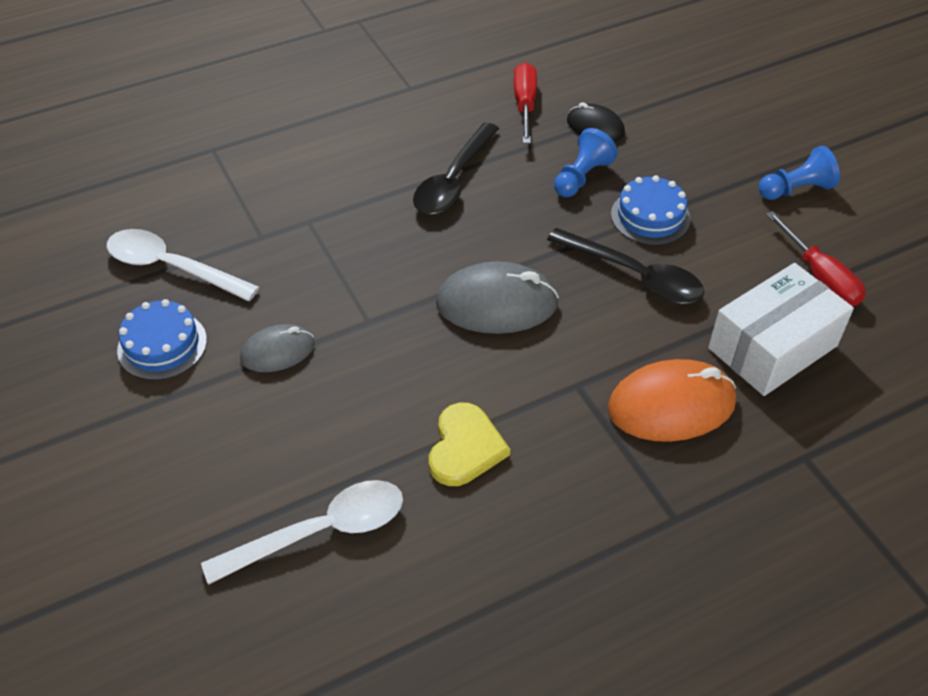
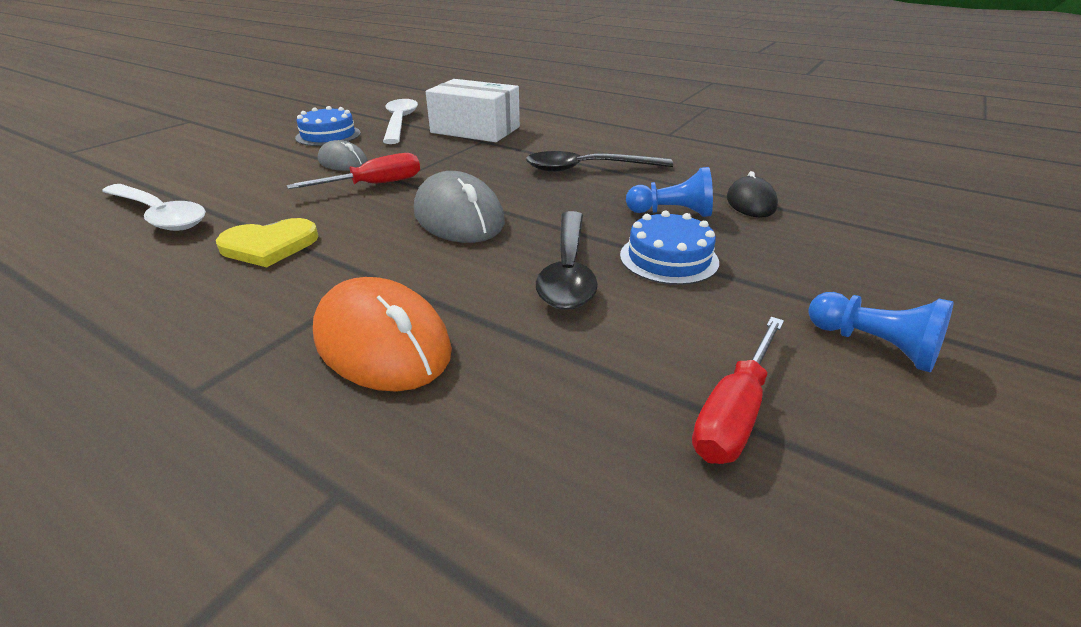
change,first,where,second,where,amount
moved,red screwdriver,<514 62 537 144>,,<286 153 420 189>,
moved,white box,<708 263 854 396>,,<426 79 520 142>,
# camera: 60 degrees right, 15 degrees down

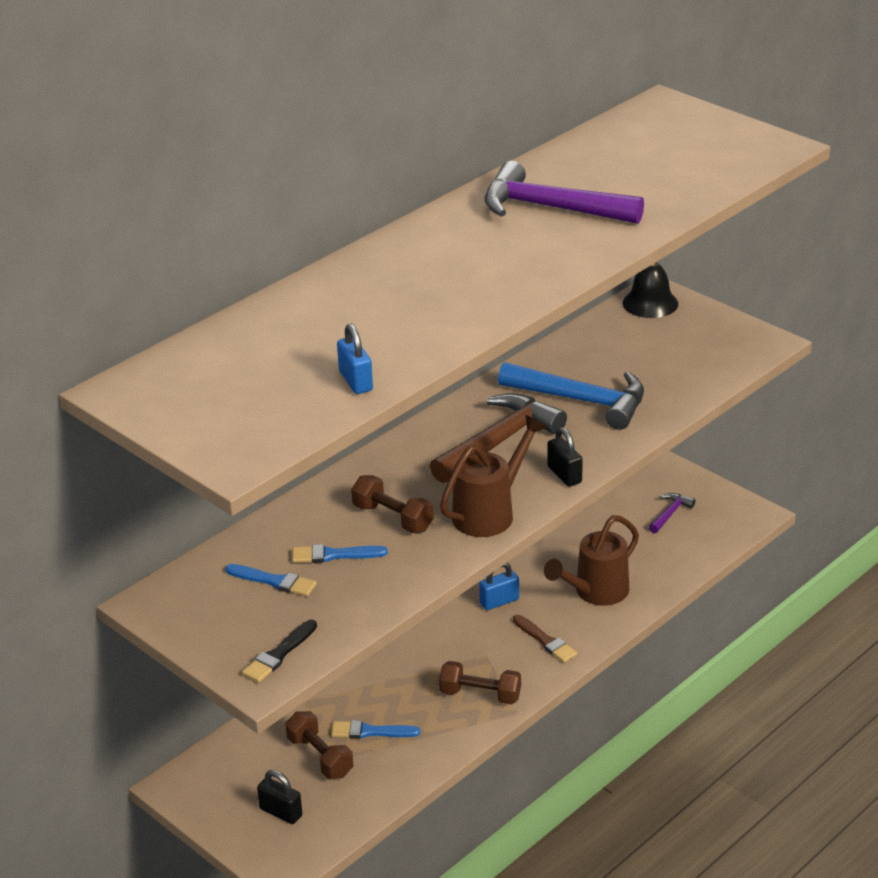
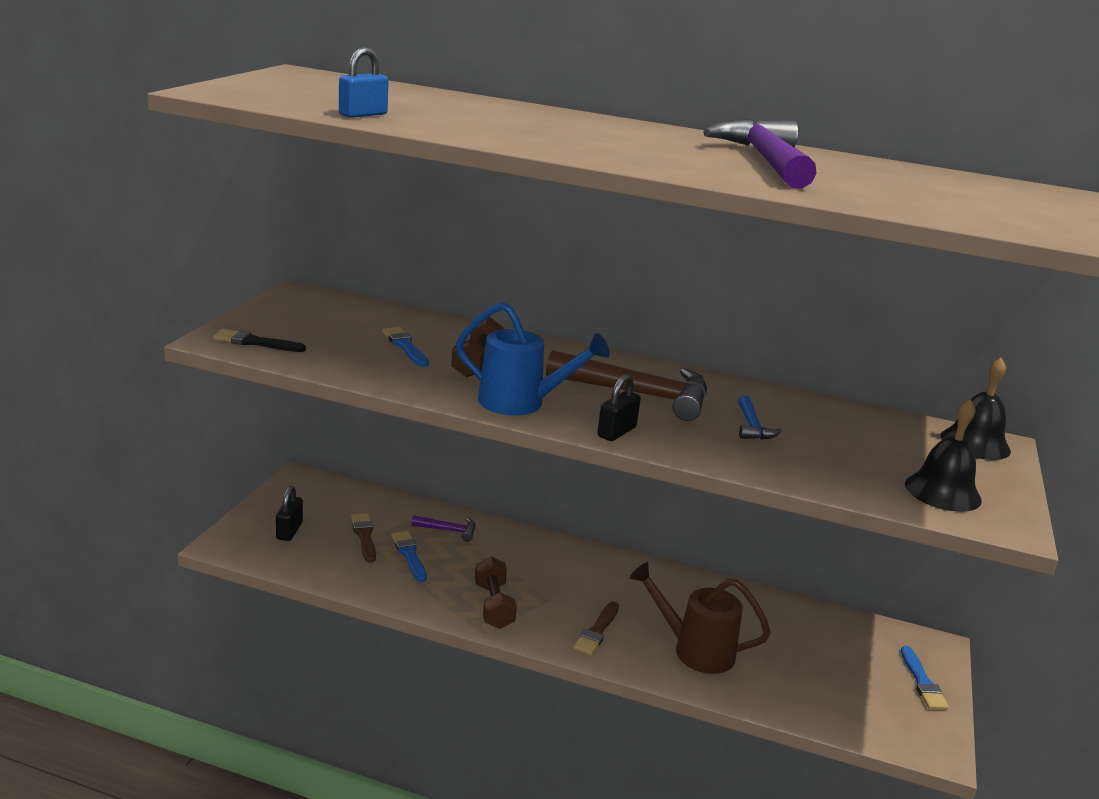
change,first,where,second,where,amount
moved,blue brush,<225 564 317 596>,,<901 646 949 710>,
replaced,brown dumbbell,<285 711 353 779>,brown brush,<351 513 376 562>,
recoloured,brown watering can,<440 415 547 537>,blue watering can,<456 302 610 416>,
removed,blue padlock,<479 563 519 610>,,,
resized,blue hammer,<498 362 644 430>,,<738 395 782 440>,x0.47
moved,purple hammer,<649 493 695 533>,,<411 515 475 542>,
added,,,black bell,<905 399 982 512>,
# camera: 60 degrees right, 10 degrees down

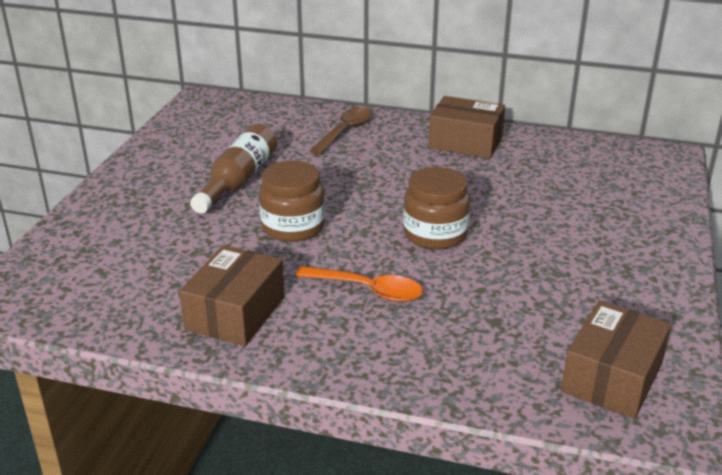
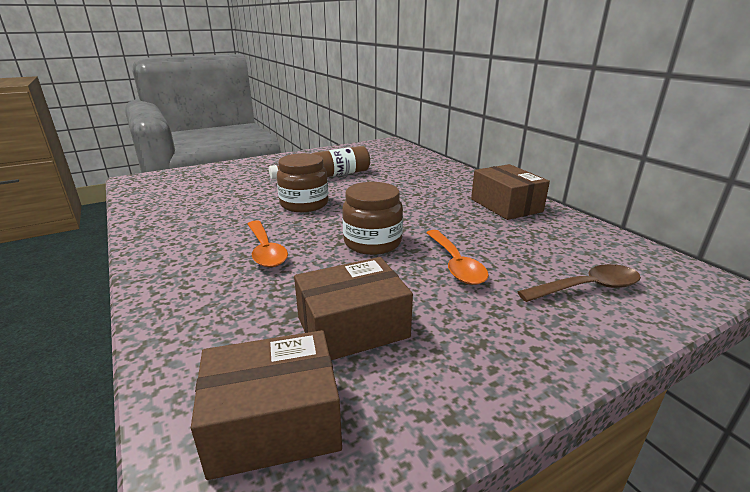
change,first,where,second,where,amount
moved,brown box,<179 245 285 346>,,<294 257 413 360>,
moved,brown spoon,<310 107 372 155>,,<517 264 641 302>,
added,,,orange spoon,<426 230 489 285>,
# camera: 45 degrees right, 5 degrees down

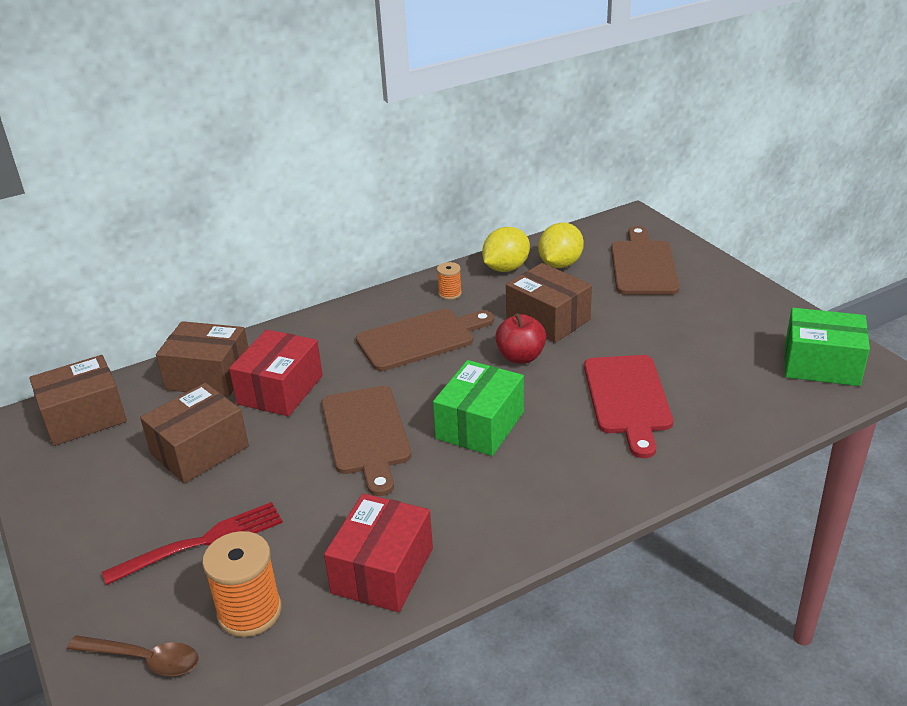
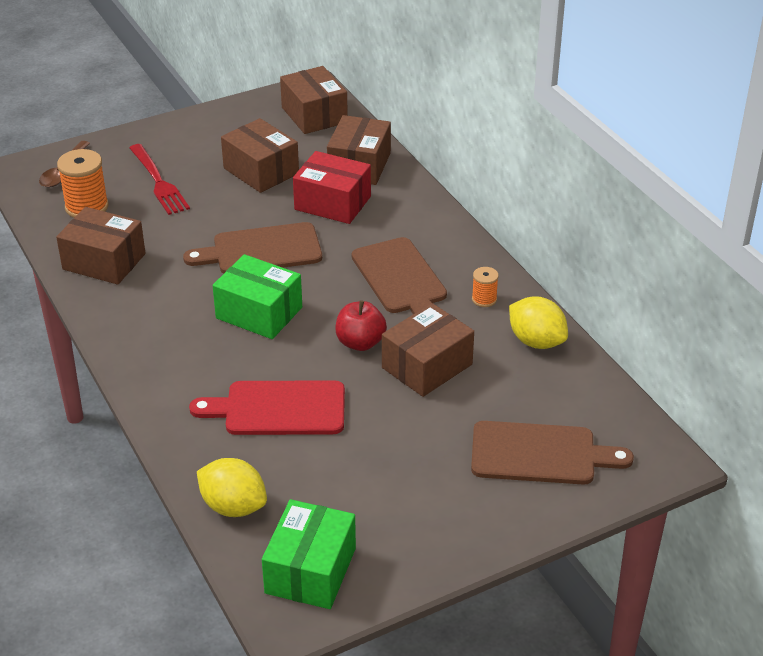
change,first,where,second,where,amount
recoloured,red box,<324 493 433 612>,brown box,<56 207 146 285>,
moved,yellow lemon,<538 222 584 268>,,<197 458 267 517>,
# camera: 90 degrees right, 5 degrees up

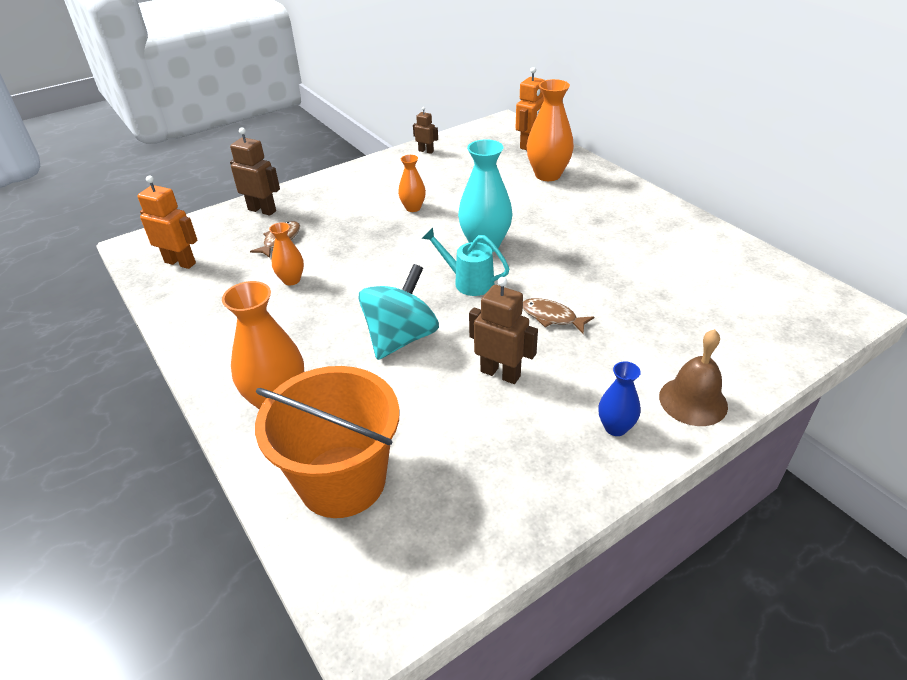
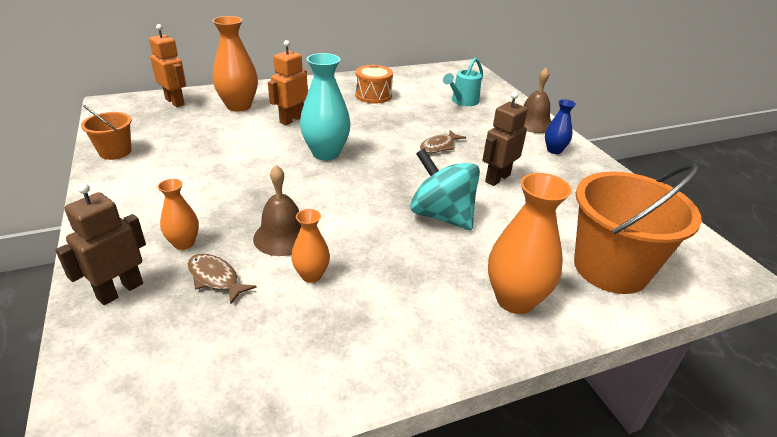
change,first,where,second,where,amount
moved,orange robot,<137 175 198 269>,,<268 40 308 125>,
moved,orange vase,<398 155 426 212>,,<158 179 199 250>,
replaced,brown robot,<413 107 438 154>,orange bucket,<81 105 132 160>,
moved,turquoise watering can,<422 227 509 296>,,<443 58 483 106>,
added,,,brown bell,<253 165 301 256>,
added,,,orange drum,<356 65 393 104>,
# camera: 80 degrees left, 5 degrees down

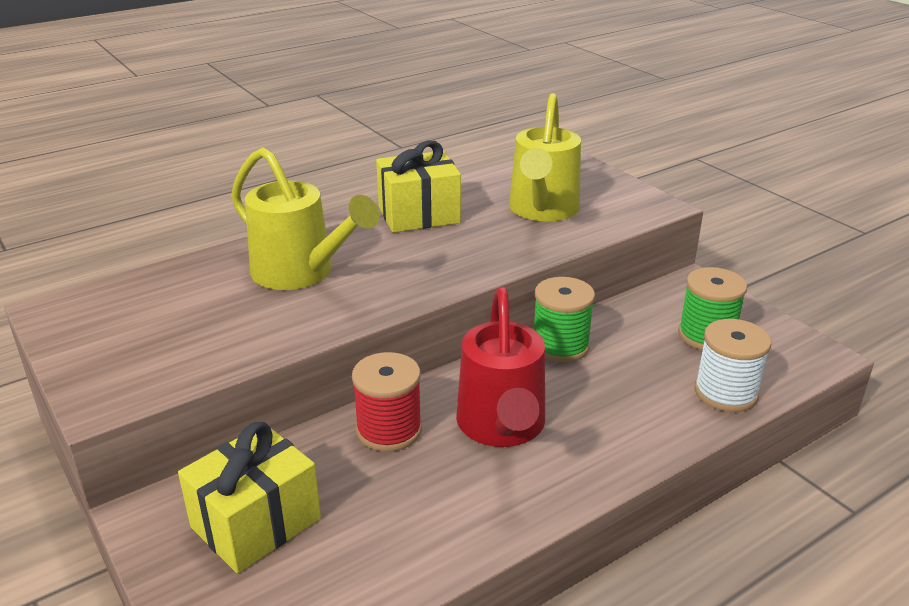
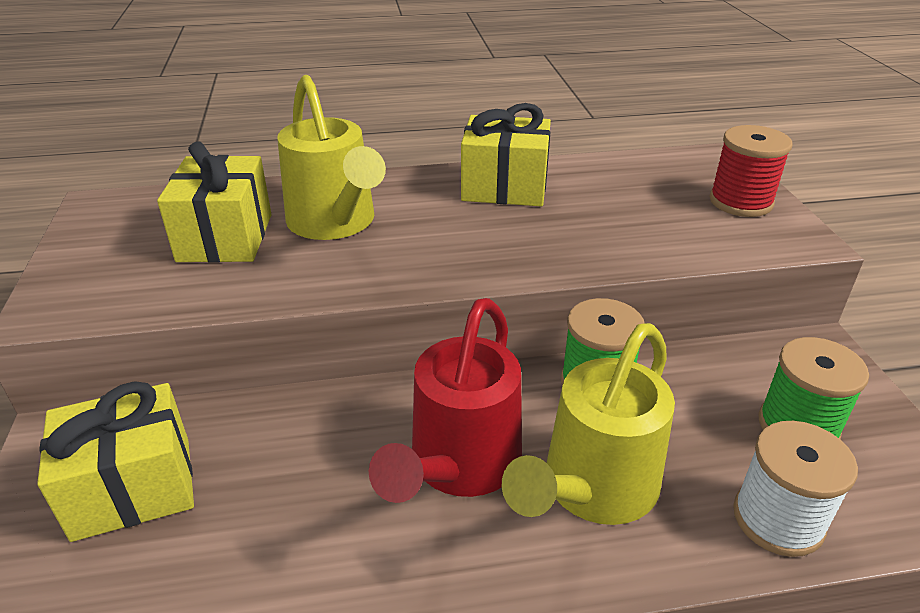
change,first,where,second,where,amount
moved,red spool,<352 352 422 452>,,<709 125 793 217>,
moved,yellow watering can,<509 93 581 222>,,<502 323 675 525>,
added,,,yellow gift,<157 141 272 263>,
# camera: 25 degrees right, 5 degrees up

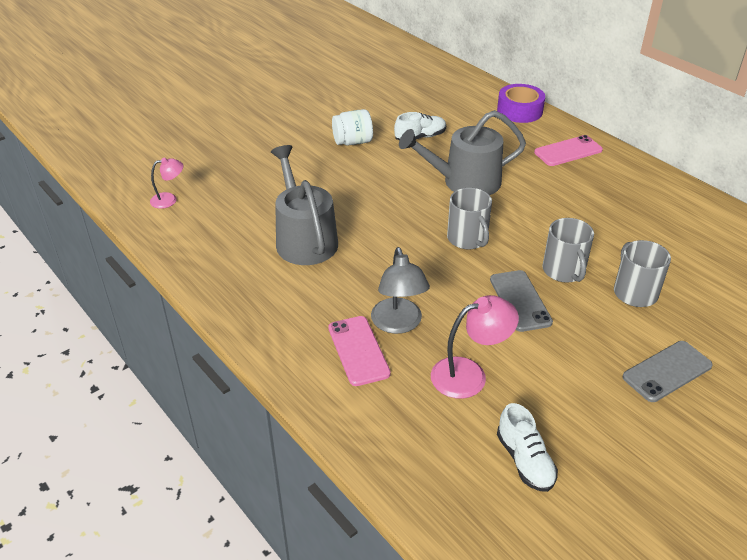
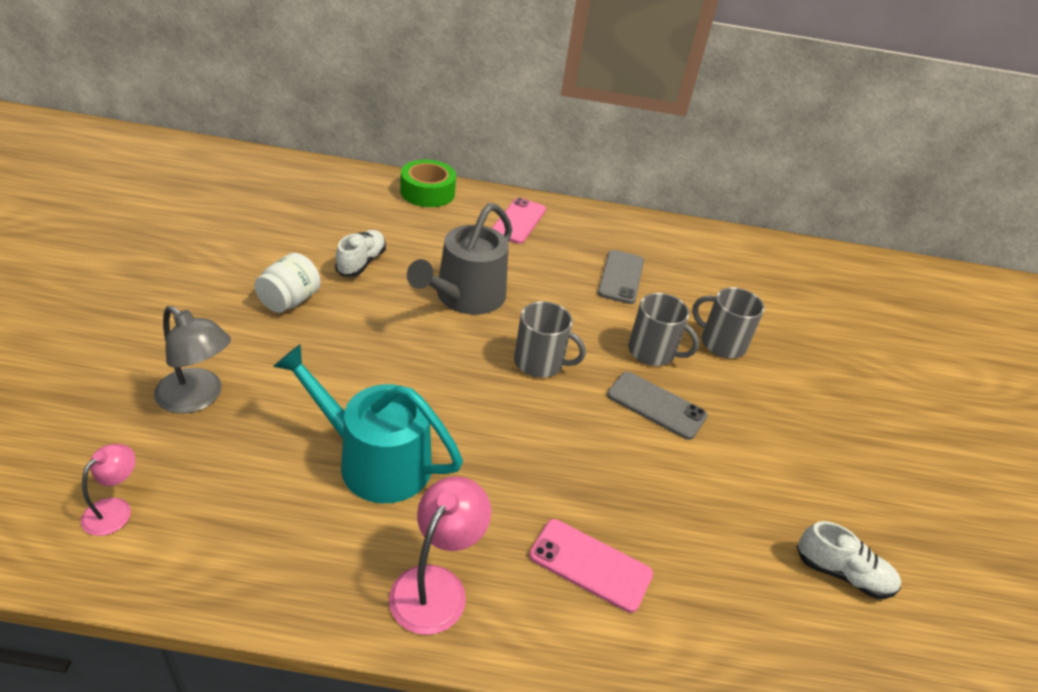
change,first,where,second,where,amount
recoloured,grey watering can,<271 145 338 265>,turquoise watering can,<273 344 463 503>,
moved,grey lamp,<371 247 430 334>,,<154 306 231 414>,
moved,pink lamp,<431 295 519 399>,,<389 476 491 635>,
recoloured,purple tape,<497 84 545 123>,green tape,<400 160 456 207>,
moved,grey phone,<623 341 713 402>,,<598 250 644 304>,
# camera: 50 degrees left, 0 degrees up

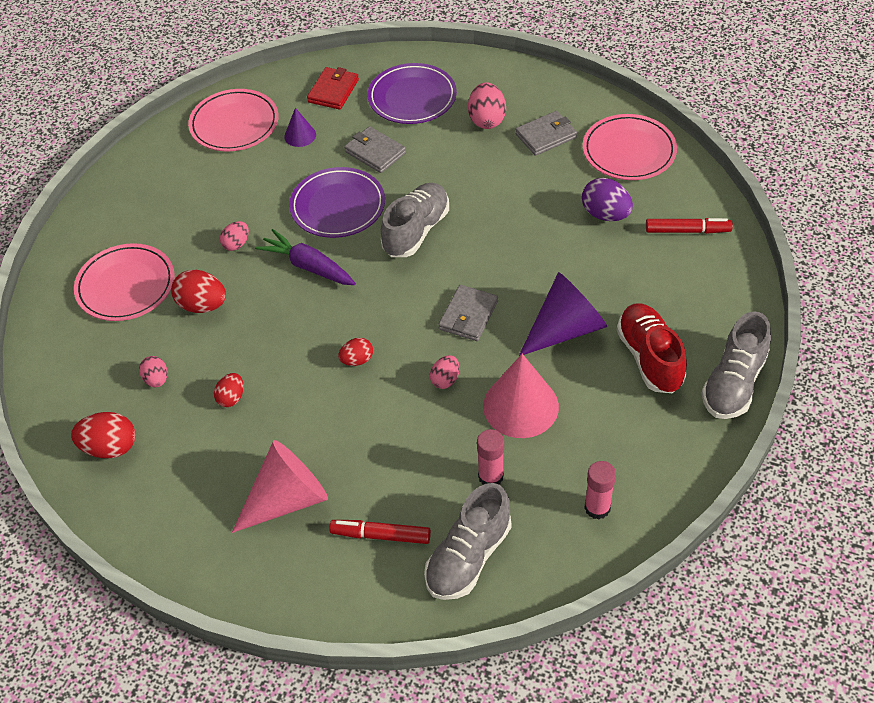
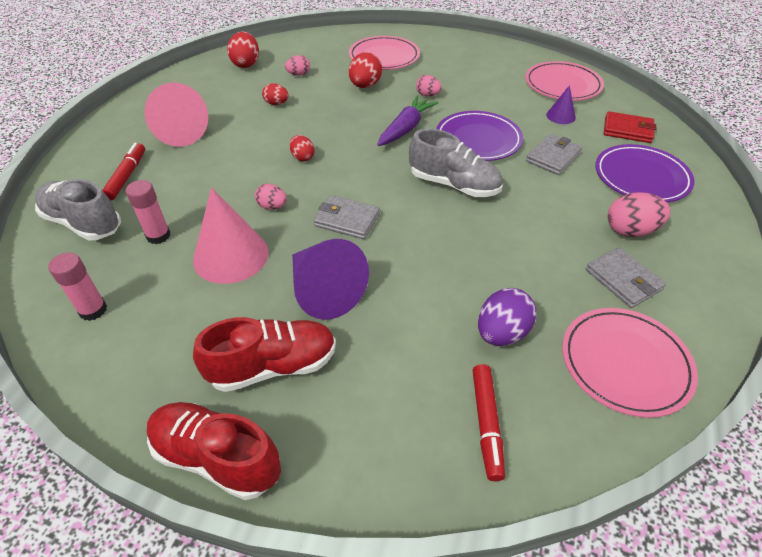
change,first,where,second,where,amount
recoloured,grey shoe,<701 311 771 419>,red shoe,<147 402 281 500>,
# camera: 85 degrees right, 5 degrees down

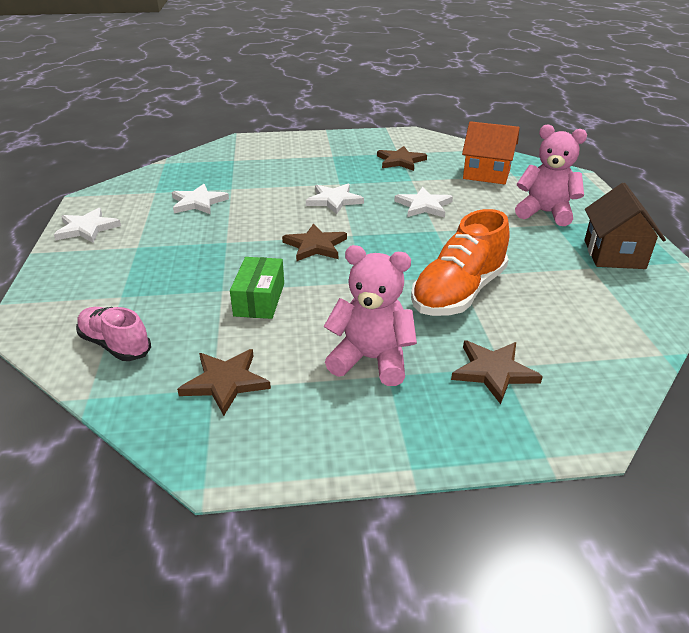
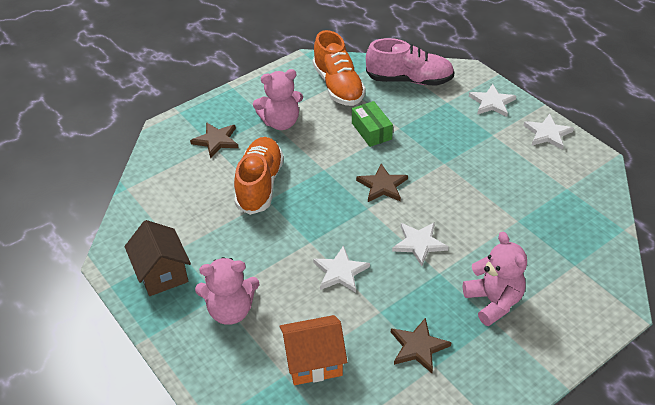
change,first,where,second,where,amount
resized,pink shoe,<76 307 151 361>,,<366 38 455 86>,x1.63
moved,white star,<172 184 229 214>,,<469 84 516 117>,
replaced,brown star,<177 349 271 416>,orange shoe,<313 30 366 106>,
added,,,pink teddy bear,<463 232 527 326>,
# camera: 150 degrees right, 10 degrees up

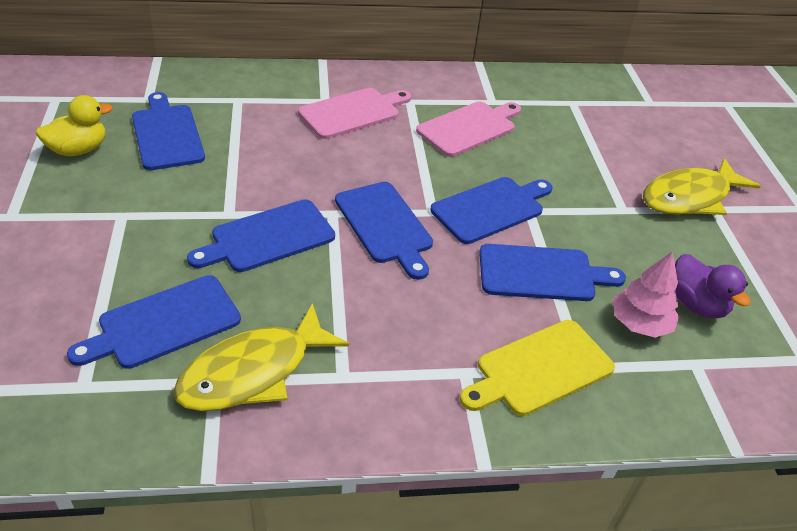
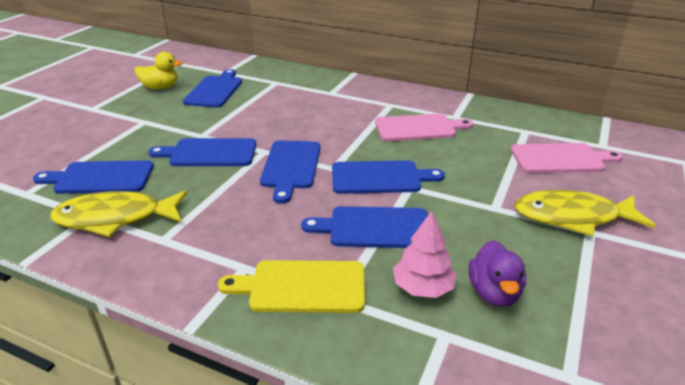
change,first,where,second,where,amount
moved,pink cutting board,<298 88 411 139>,,<511 143 623 173>,
turned,blue cutting board,<479 244 626 301>,,<301 206 428 248>,150 degrees clockwise
# camera: 35 degrees right, 10 degrees down

